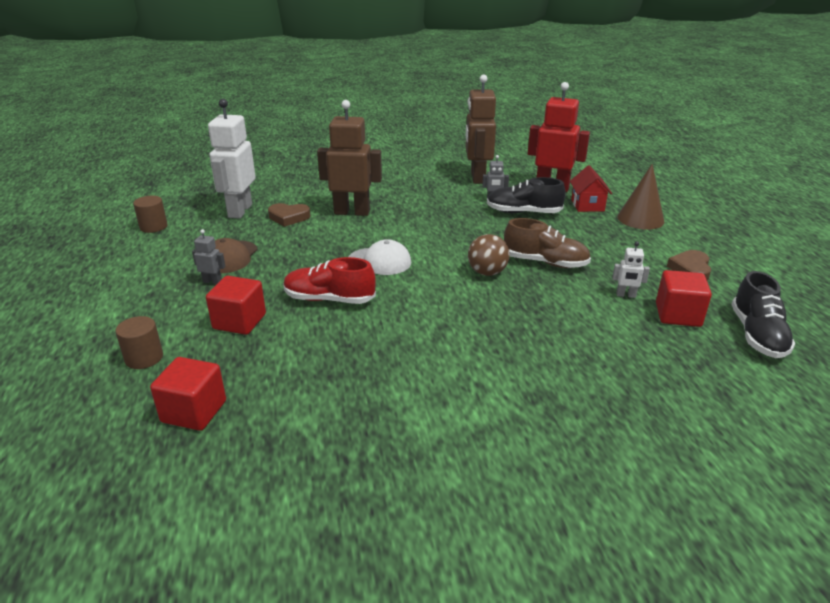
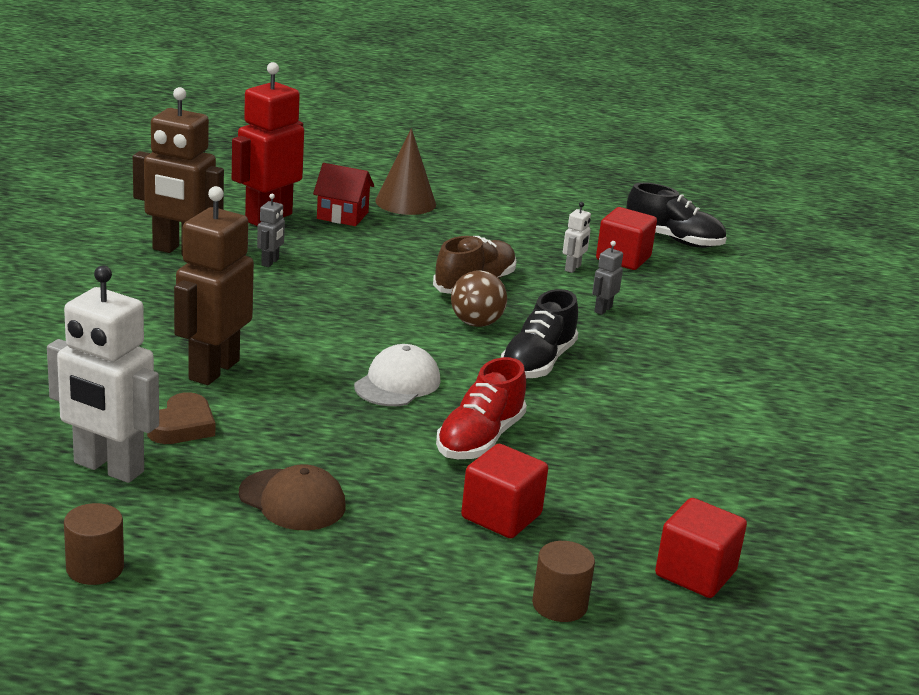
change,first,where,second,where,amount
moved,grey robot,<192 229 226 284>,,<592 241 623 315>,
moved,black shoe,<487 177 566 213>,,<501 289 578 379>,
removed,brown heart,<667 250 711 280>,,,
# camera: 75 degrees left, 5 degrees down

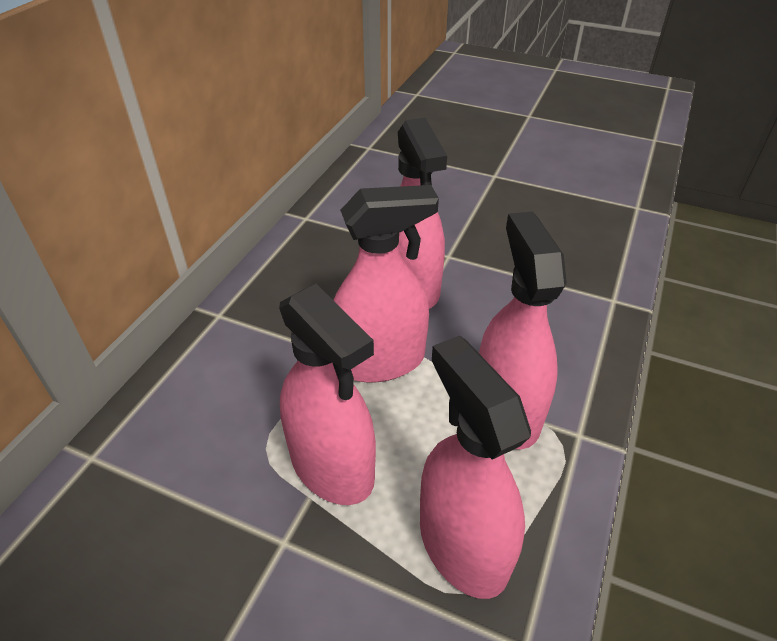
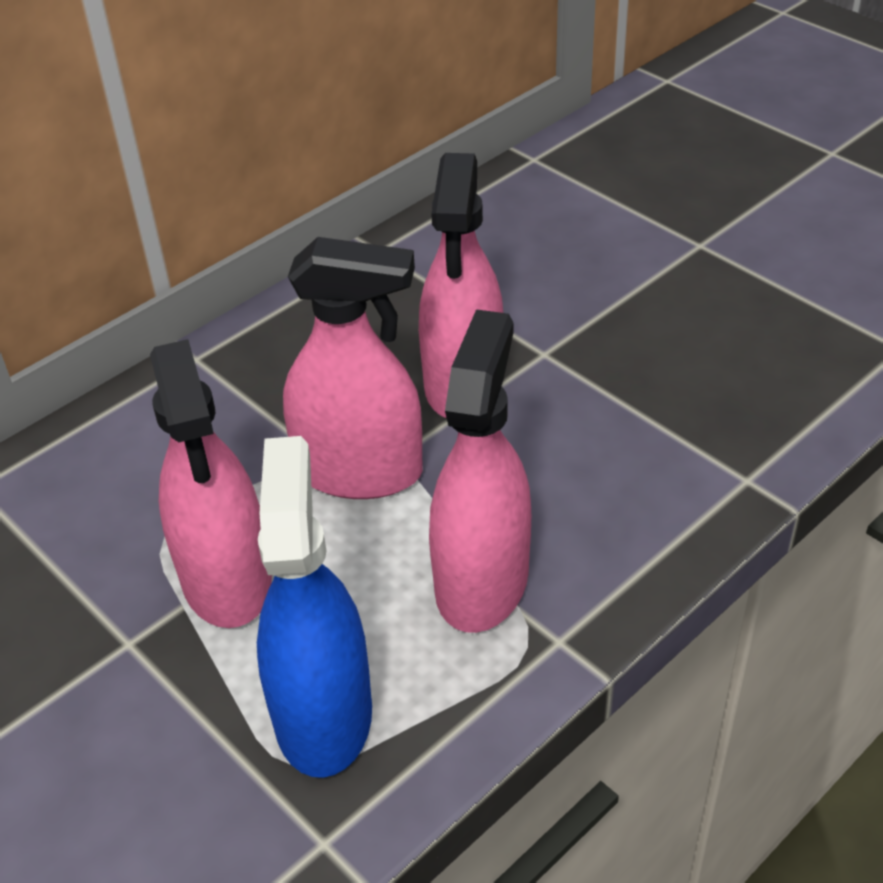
change,first,where,second,where,amount
recoloured,pink spray bottle,<420 336 531 599>,blue spray bottle,<257 436 372 778>,
# camera: 25 degrees right, 0 degrees up

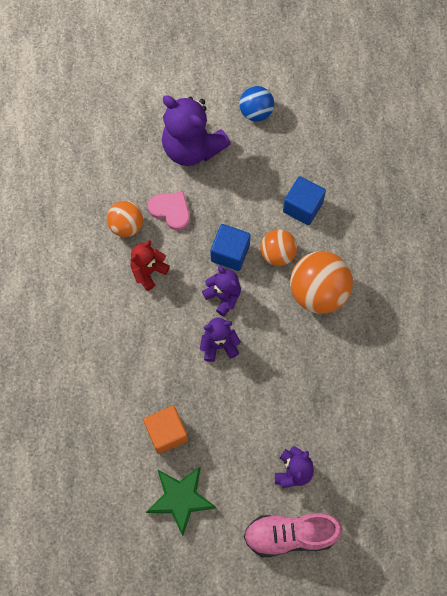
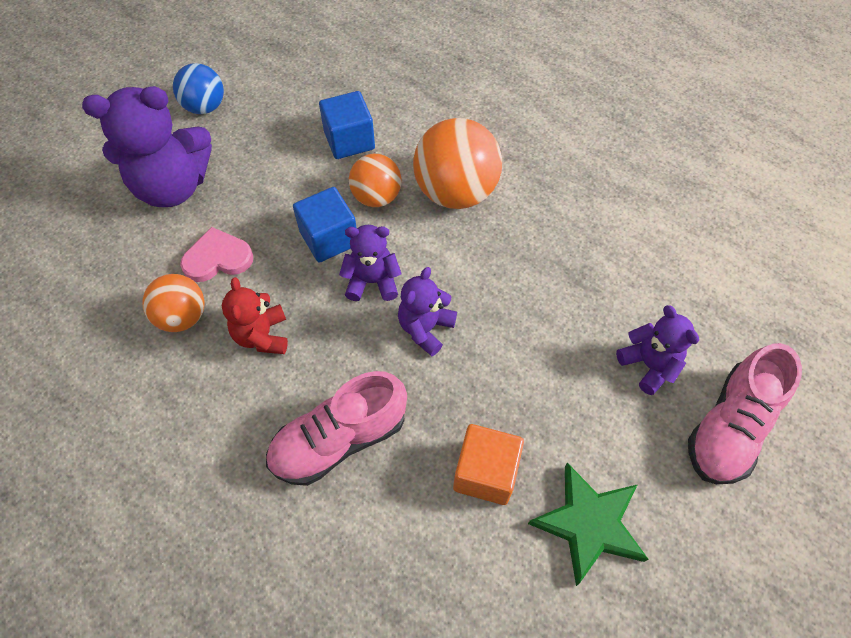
change,first,where,second,where,amount
added,,,pink shoe,<266 371 407 486>,
# camera: 50 degrees left, 10 degrees down

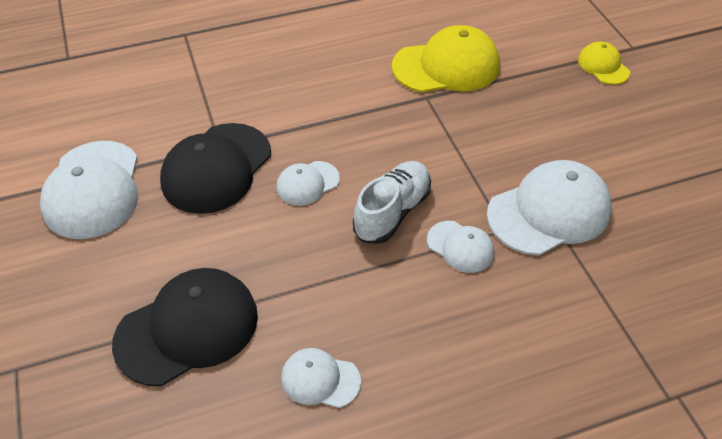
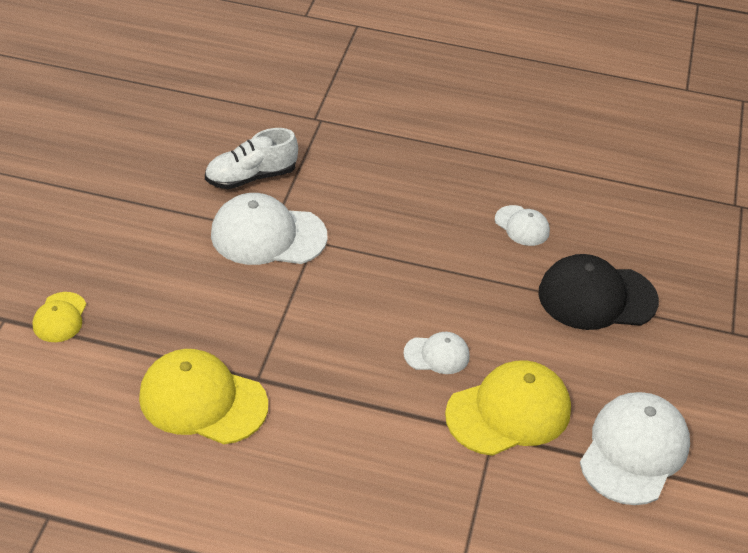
change,first,where,second,where,amount
recoloured,black cap,<160 123 271 214>,yellow cap,<445 361 571 456>,
moved,white shoe,<353 161 431 244>,,<205 128 298 189>,
removed,white cap,<427 221 494 273>,,,
# camera: 150 degrees left, 5 degrees down

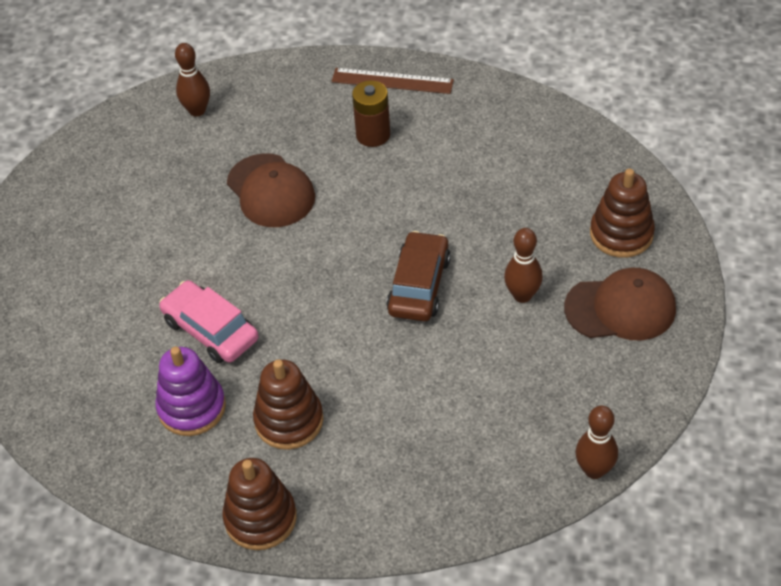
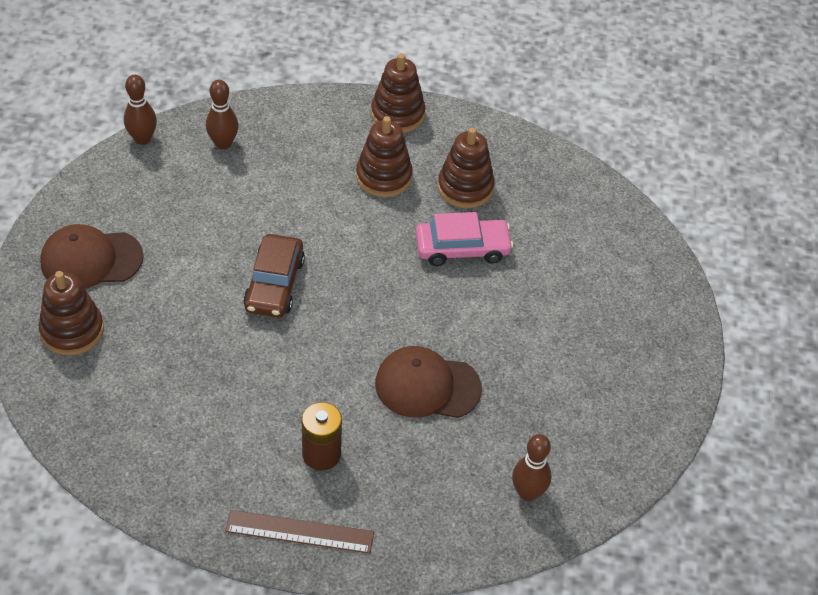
change,first,where,second,where,amount
recoloured,purple stacking toy,<155 347 226 436>,brown stacking toy,<438 127 495 208>,
turned,pink car,<159 280 259 363>,,<415 212 514 266>,45 degrees counterclockwise
turned,brown cap,<227 153 315 227>,,<375 346 482 418>,45 degrees counterclockwise
moved,brown bowling pin,<504 228 543 303>,,<206 80 238 150>,
# camera: 170 degrees right, 0 degrees up

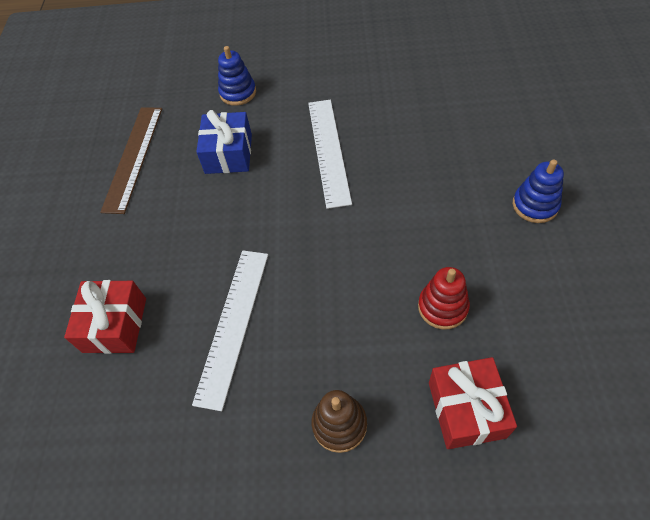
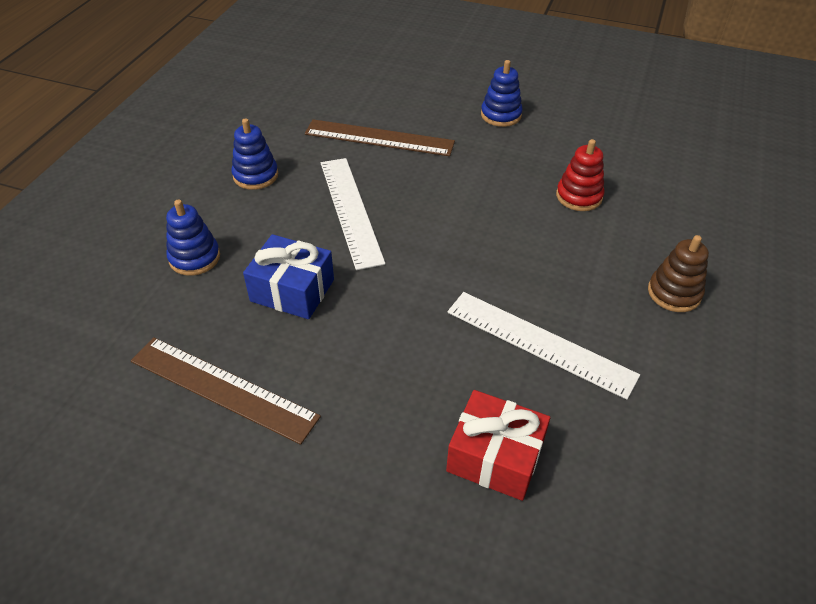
change,first,where,second,where,amount
turned,white ruler,<308 100 352 209>,,<321 158 385 270>,60 degrees clockwise
removed,red gift,<429 357 517 449>,,,
added,,,blue stacking toy,<231 118 278 190>,
added,,,brown ruler,<305 119 455 156>,
# camera: 75 degrees left, 10 degrees down

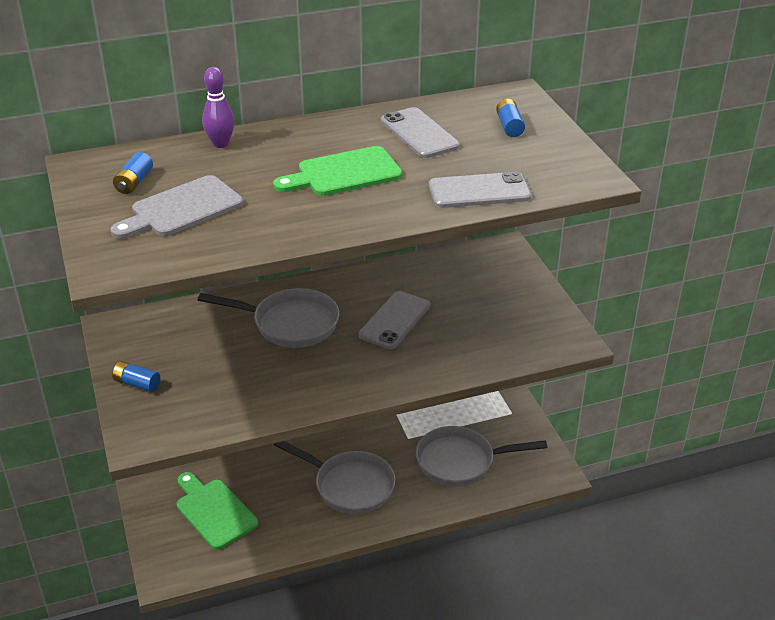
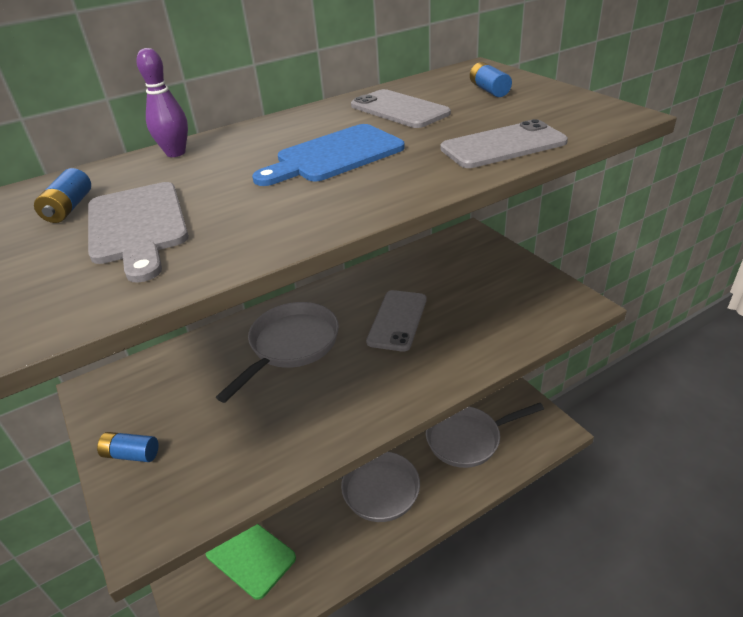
change,first,where,second,where,amount
turned,grey cutting board,<110 175 243 239>,,<88 182 189 283>,60 degrees counterclockwise
turned,grey pan,<198 288 339 348>,,<216 302 339 403>,60 degrees counterclockwise
recoloured,green cutting board,<273 146 402 196>,blue cutting board,<252 124 405 186>,
# camera: 10 degrees left, 0 degrees up

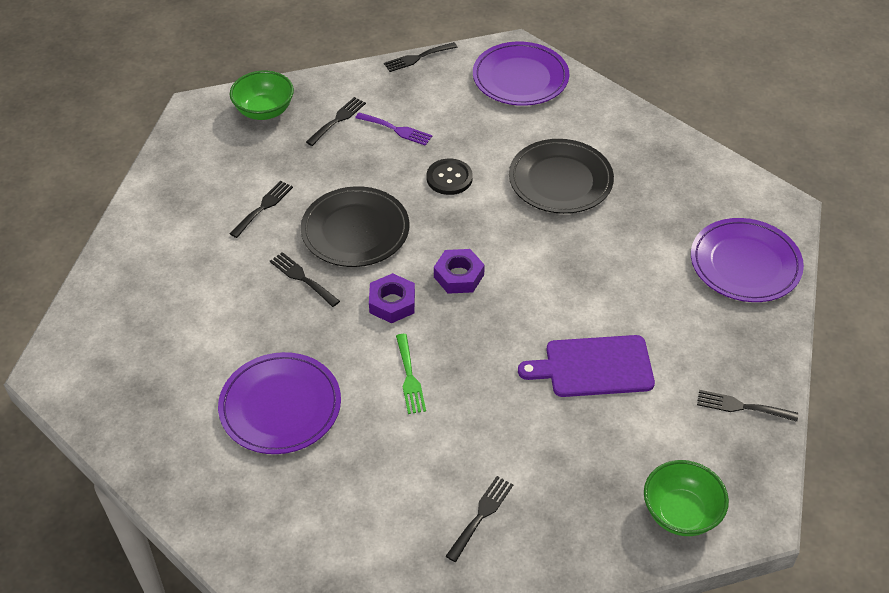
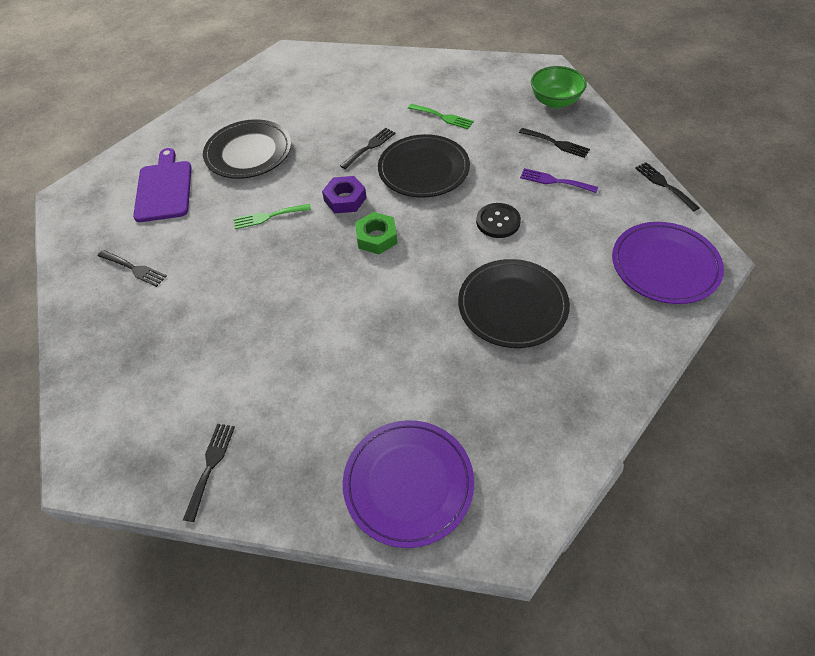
change,first,where,second,where,amount
recoloured,purple plate,<218 352 341 454>,black plate,<203 119 291 179>,
recoloured,black fork,<230 180 293 238>,green fork,<408 104 474 129>,
turned,purple fork,<355 112 432 146>,,<520 168 598 193>,90 degrees clockwise
recoloured,purple nut,<434 249 485 294>,green nut,<355 212 398 254>,
moved,purple cutting board,<518 335 655 397>,,<133 148 192 222>,
removed,green bowl,<644 460 729 536>,,,
# camera: 90 degrees right, 5 degrees up

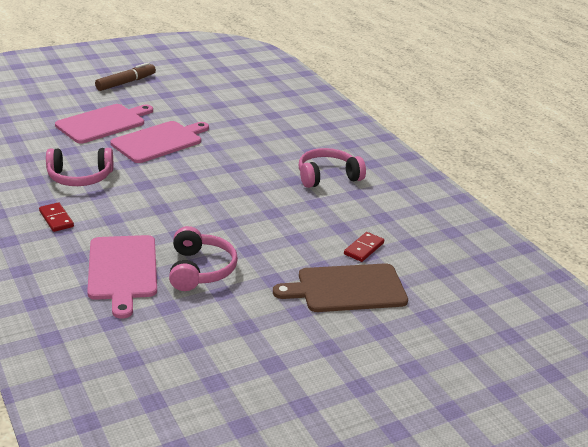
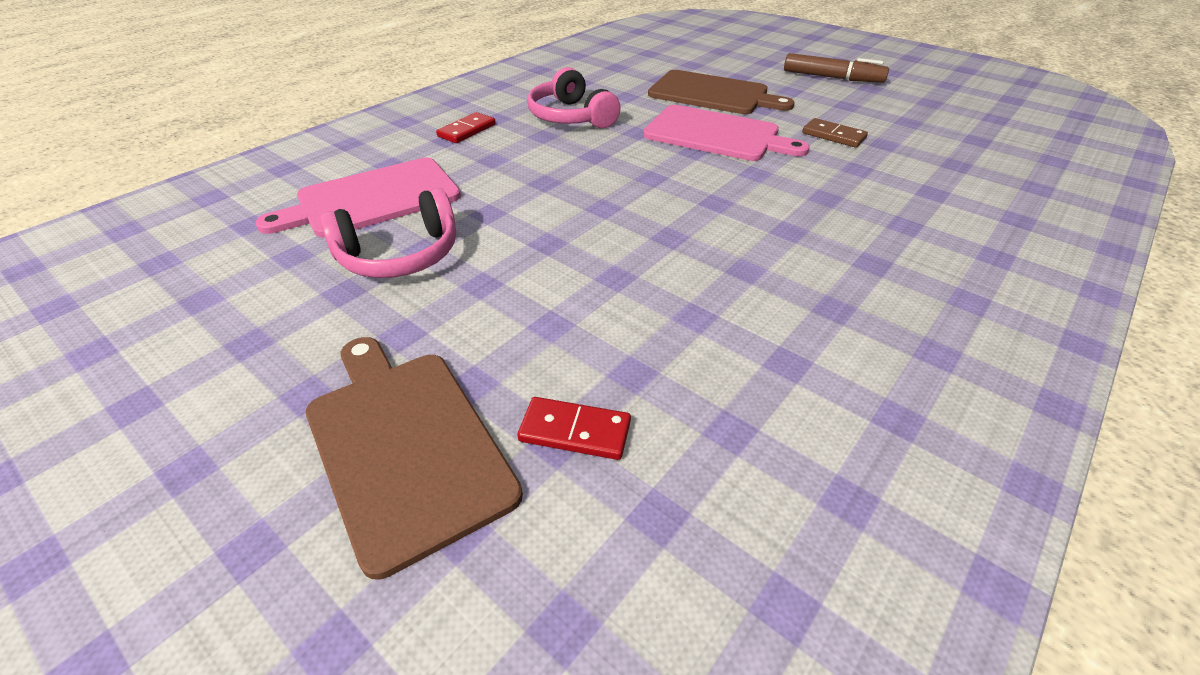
change,first,where,second,where,amount
recoloured,pink cutting board,<55 104 153 143>,brown cutting board,<648 70 795 114>,
removed,pink headphones,<299 148 366 188>,,,
added,,,brown domino,<802 118 868 148>,
# camera: 70 degrees right, 10 degrees up

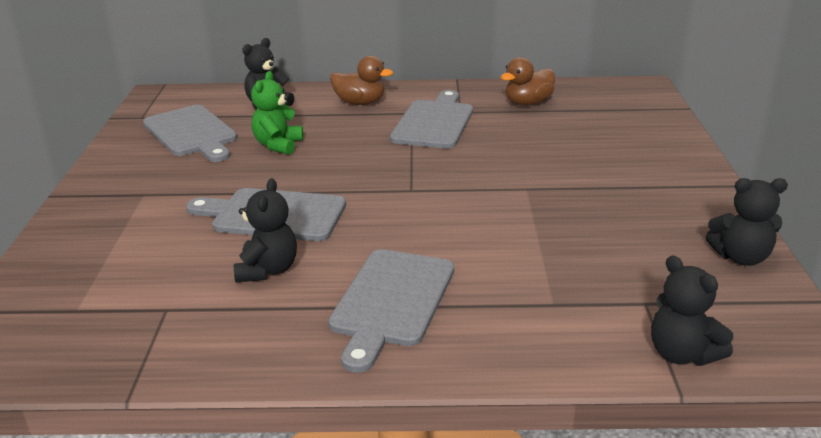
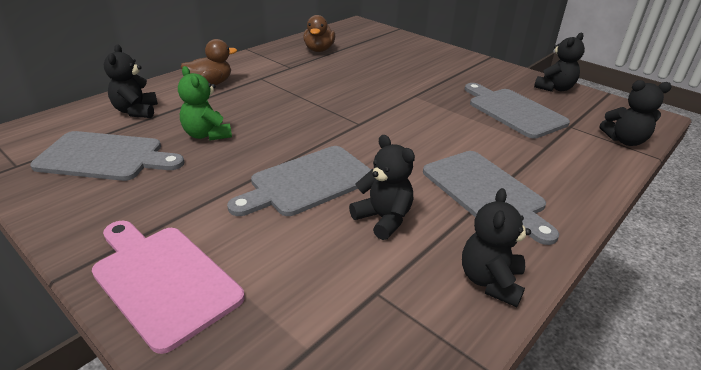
change,first,where,second,where,amount
moved,grey cutting board,<390 90 473 149>,,<465 83 570 139>,
added,,,pink cutting board,<92 220 245 354>,
added,,,black teddy bear,<462 188 531 307>,
# camera: 50 degrees left, 5 degrees up

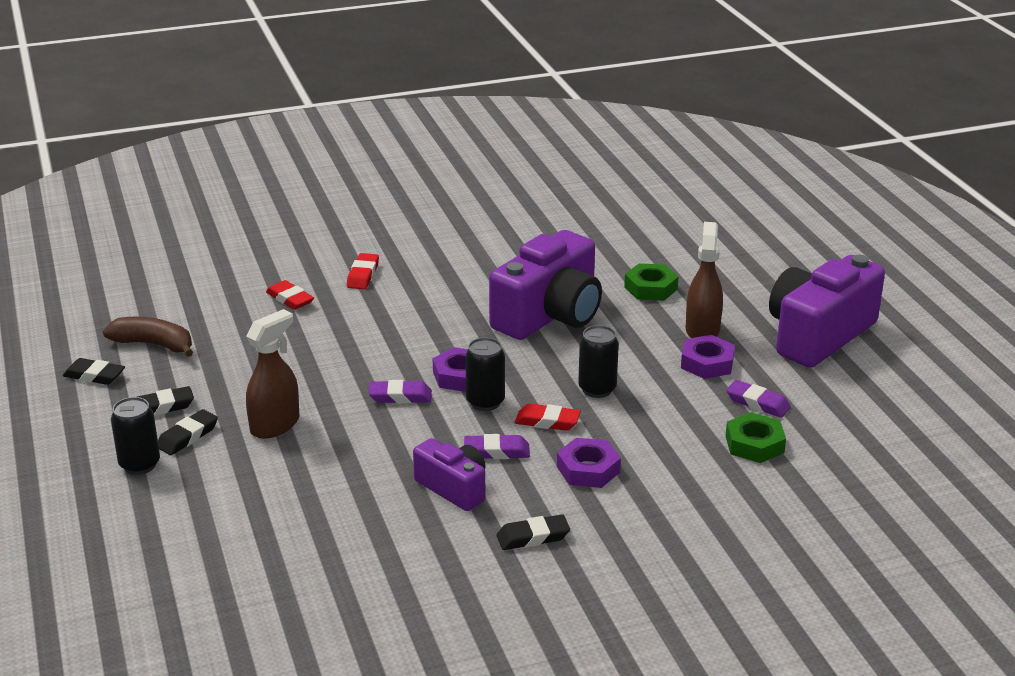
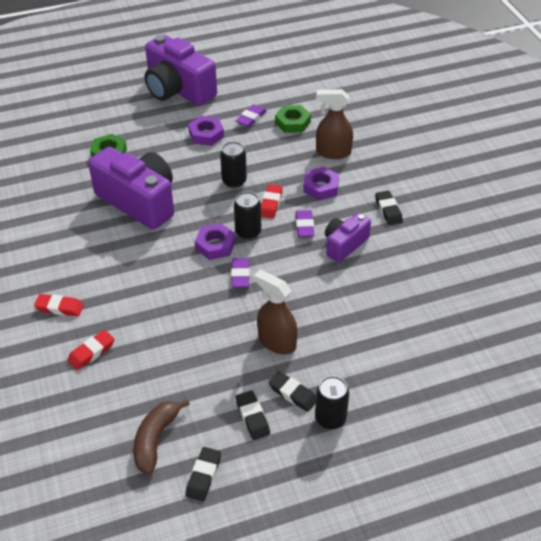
change,first,where,second,where,amount
moved,brown spray bottle,<686 222 723 338>,,<316 89 353 159>,
# camera: 90 degrees left, 15 degrees up

